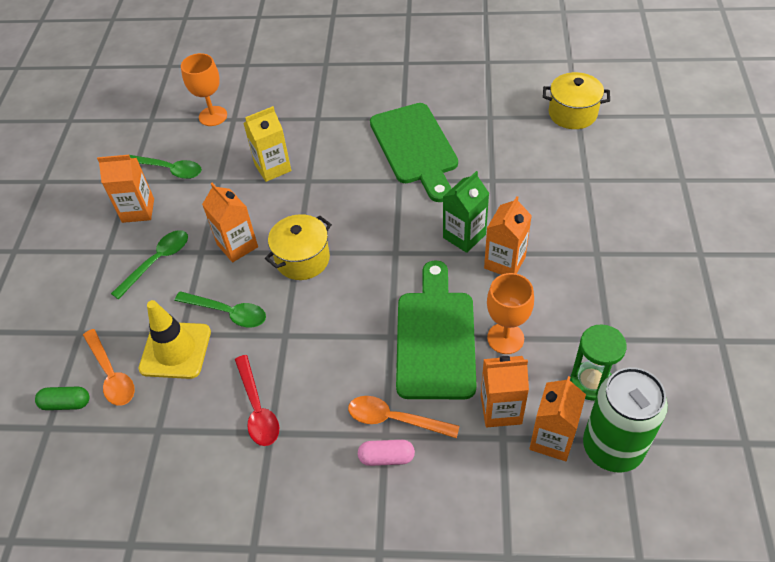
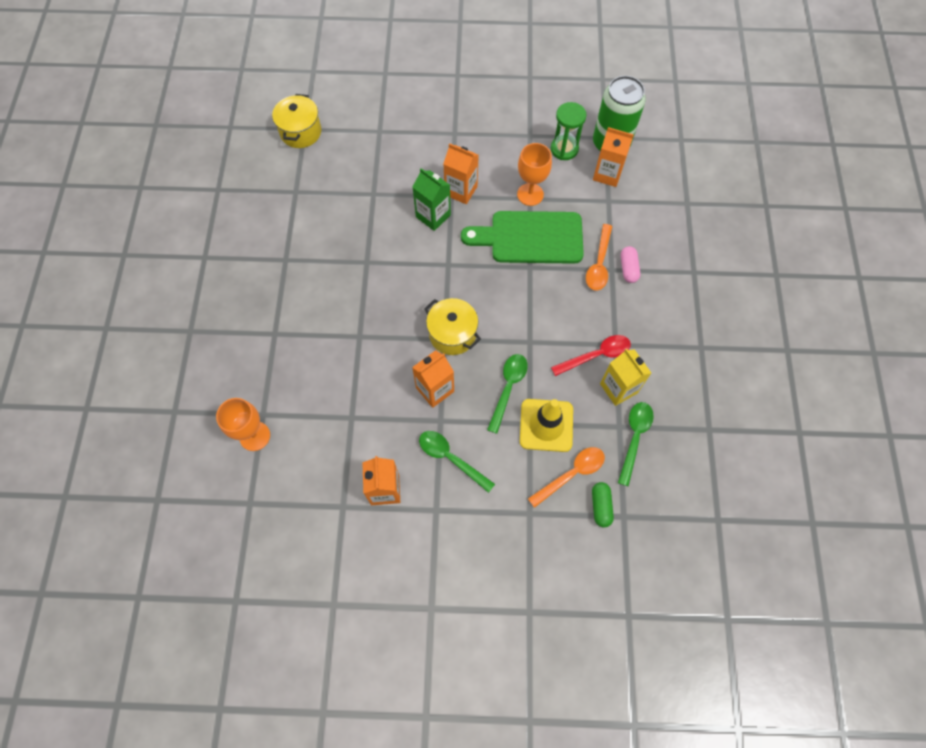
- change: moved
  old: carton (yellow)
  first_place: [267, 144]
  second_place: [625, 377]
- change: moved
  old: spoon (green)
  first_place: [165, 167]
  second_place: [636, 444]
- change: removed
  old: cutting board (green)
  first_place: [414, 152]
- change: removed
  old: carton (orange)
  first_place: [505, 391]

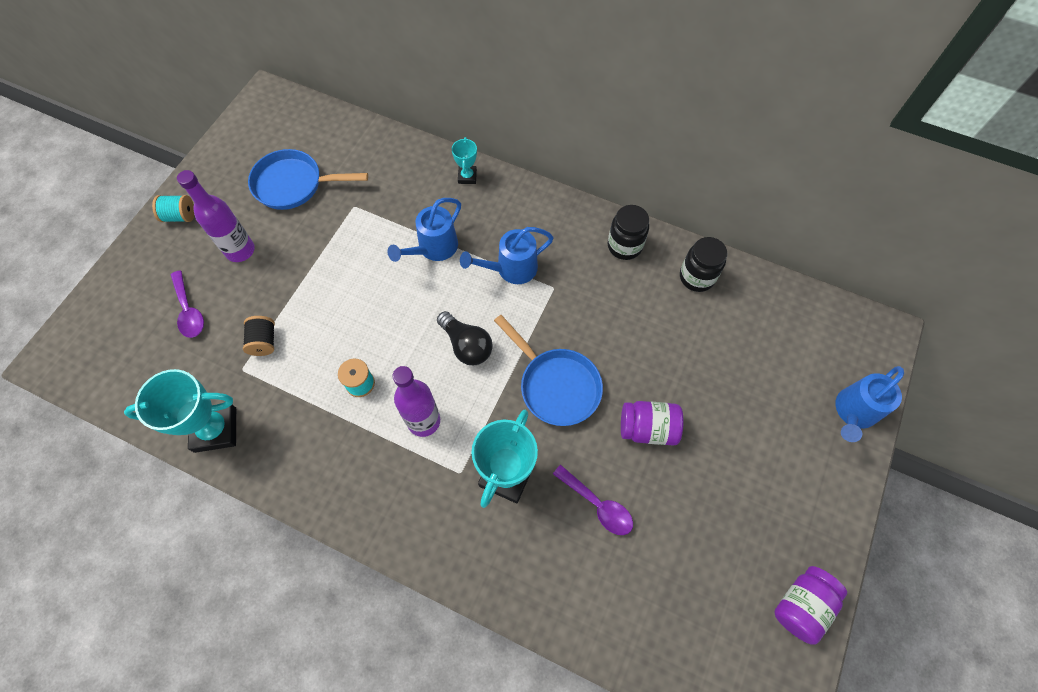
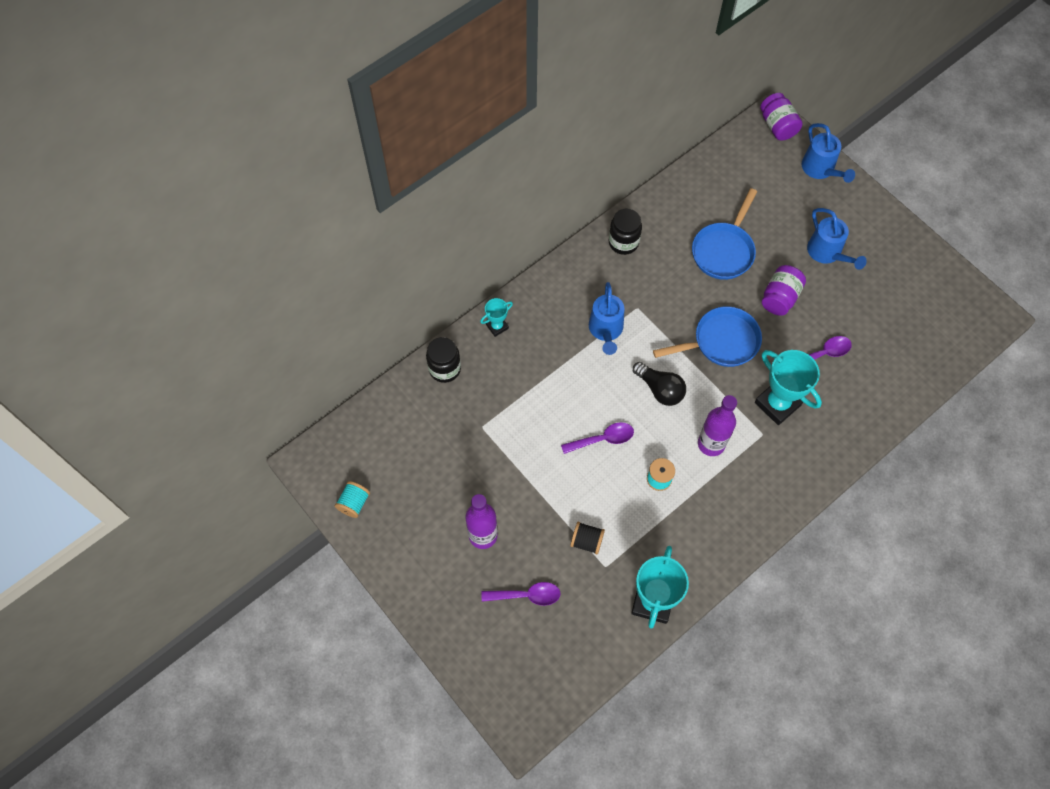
- change: moved
  old: spool (turquoise)
  first_place: [173, 208]
  second_place: [352, 499]
- change: moved
  old: jar (black)
  first_place: [703, 264]
  second_place: [443, 360]
- change: turned
  old: trophy (turquoise)
  first_place: [464, 160]
  second_place: [496, 317]
  degrees: -60
- change: added
  new: spoon (purple)
  second_place: [597, 438]
- change: turned
  old: light bulb (black)
  first_place: [465, 338]
  second_place: [659, 384]
  degrees: 60
- change: moved
  old: pan (blue)
  first_place: [308, 179]
  second_place: [724, 234]
- change: moved
  old: jar (purple)
  first_place: [810, 605]
  second_place: [781, 116]
- change: moved
  old: watering can (blue)
  first_place: [424, 230]
  second_place: [837, 239]

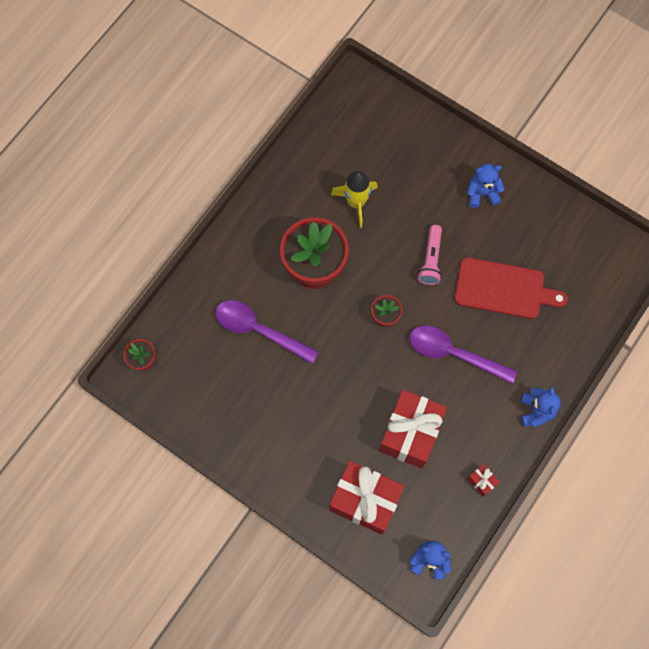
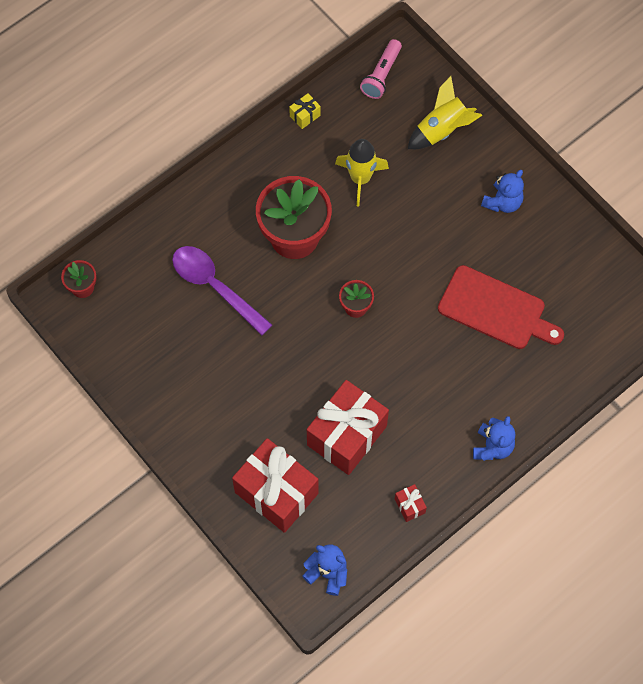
- change: added
  new: gift (yellow)
  second_place: [305, 111]
- change: moved
  old: flashlight (pink)
  first_place: [430, 255]
  second_place: [381, 69]
- change: added
  new: rocket (yellow)
  second_place: [445, 112]
- change: turned
  old: teddy bear (blue)
  first_place: [486, 186]
  second_place: [502, 191]
  degrees: 120
- change: removed
  old: spoon (purple)
  first_place: [463, 354]

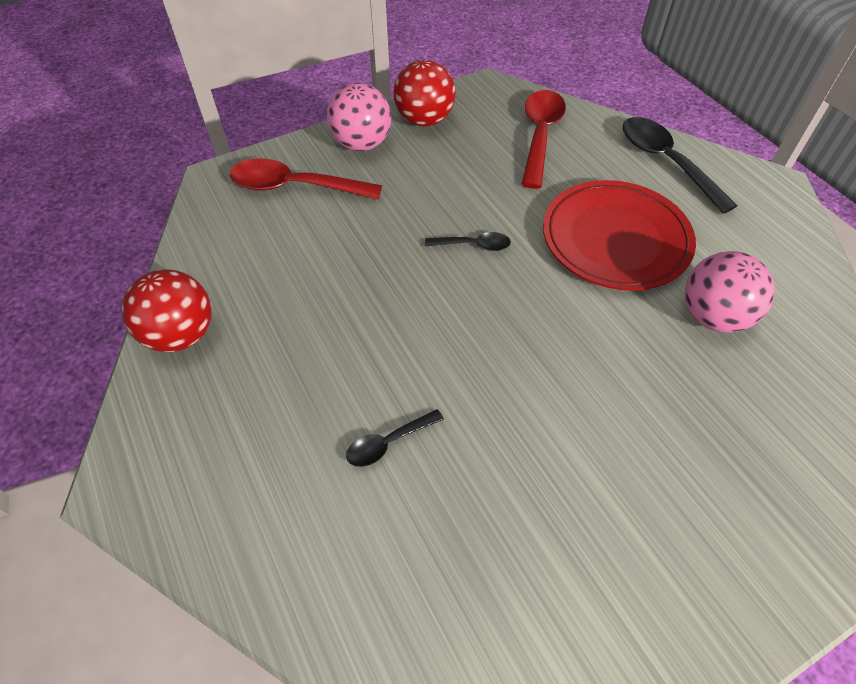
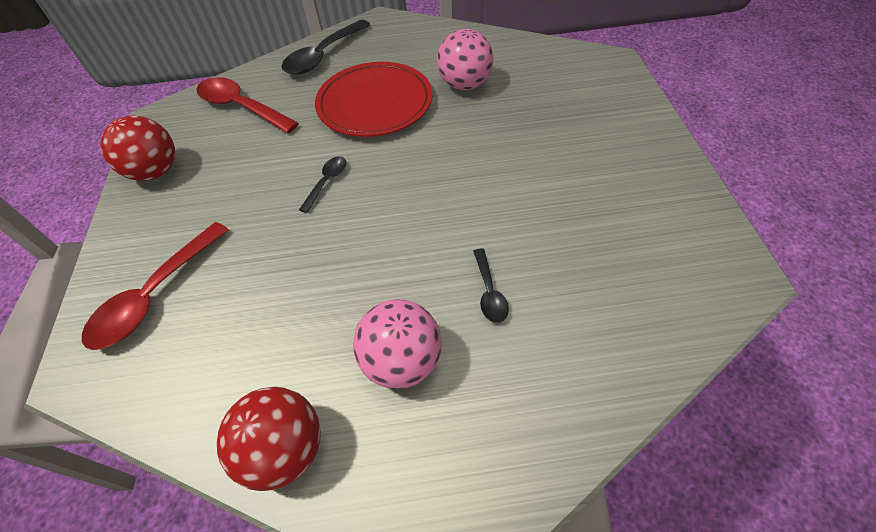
- change: turned
  old: spoon (black)
  first_place: [680, 165]
  second_place: [326, 47]
  degrees: -45
- change: moved
  old: ball (pink)
  first_place: [359, 117]
  second_place: [397, 344]

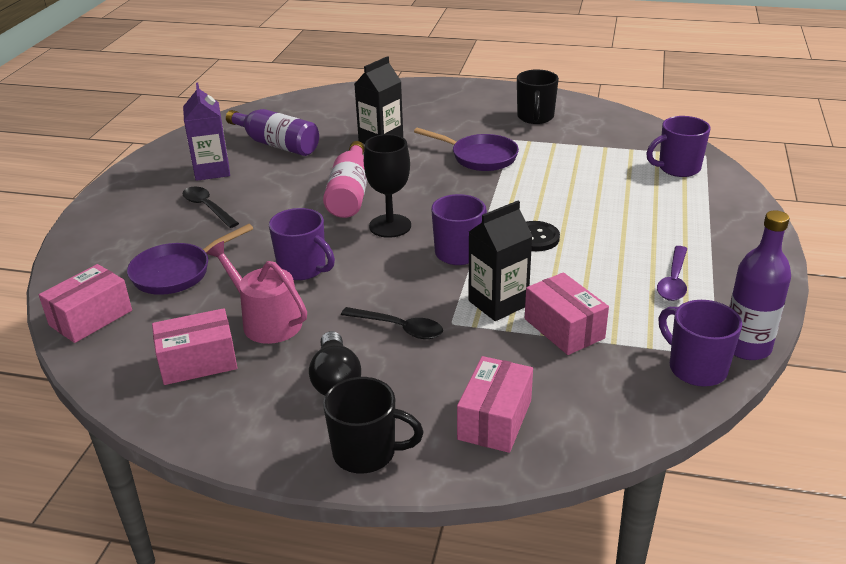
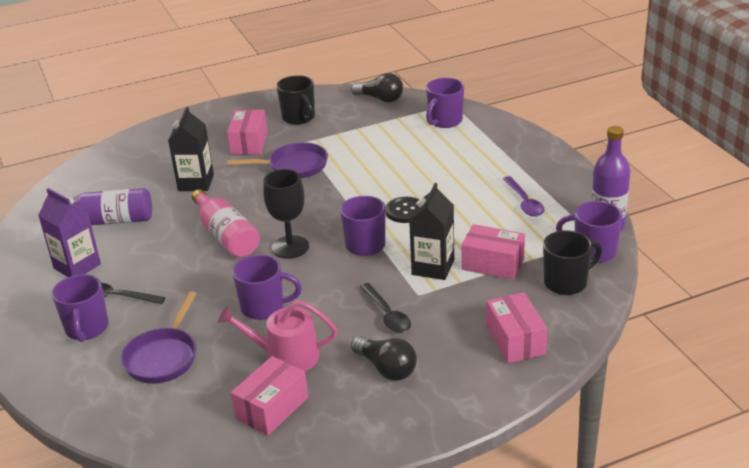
- change: added
  new: mug (purple)
  second_place: [80, 308]
- change: moved
  old: box (pink)
  first_place: [85, 303]
  second_place: [247, 132]
- change: added
  new: light bulb (black)
  second_place: [377, 87]
- change: turned
  old: spoon (black)
  first_place: [392, 323]
  second_place: [385, 308]
  degrees: 75
- change: moved
  old: mug (black)
  first_place: [373, 425]
  second_place: [572, 262]

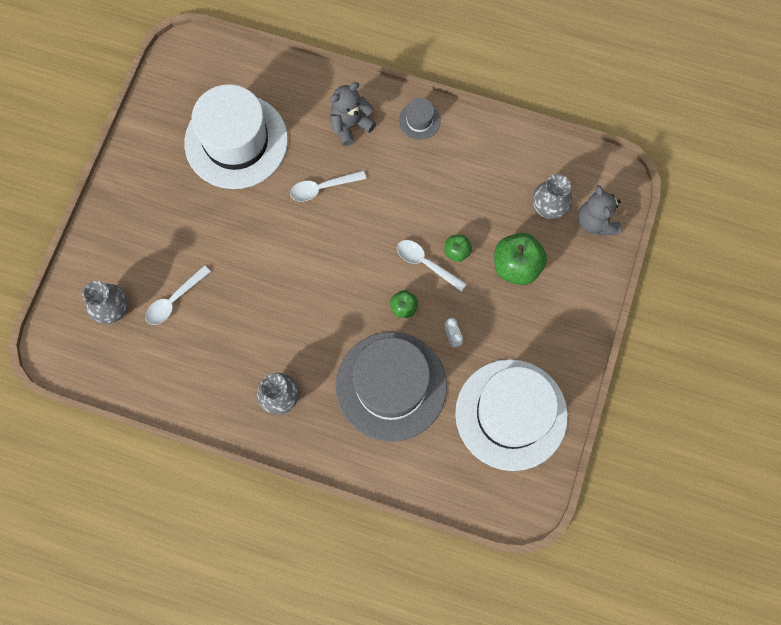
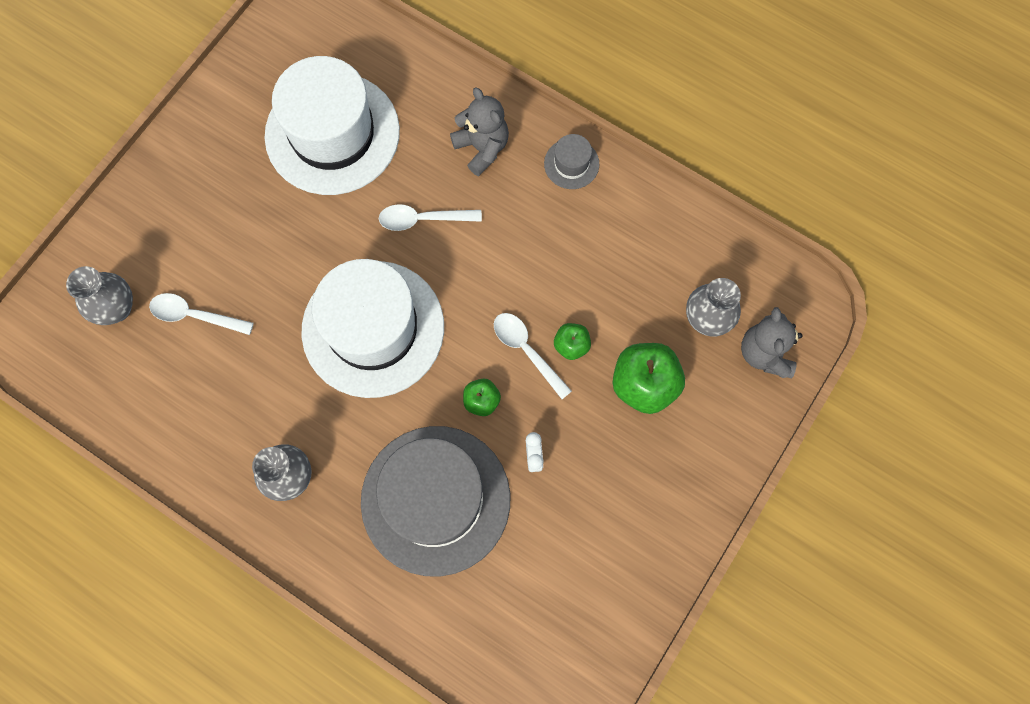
- change: turned
  old: spoon (white)
  first_place: [178, 295]
  second_place: [201, 314]
  degrees: 45
- change: moved
  old: hat (white)
  first_place: [511, 415]
  second_place: [373, 328]
- change: turned
  old: teddy bear (grey)
  first_place: [353, 114]
  second_place: [479, 131]
  degrees: 75

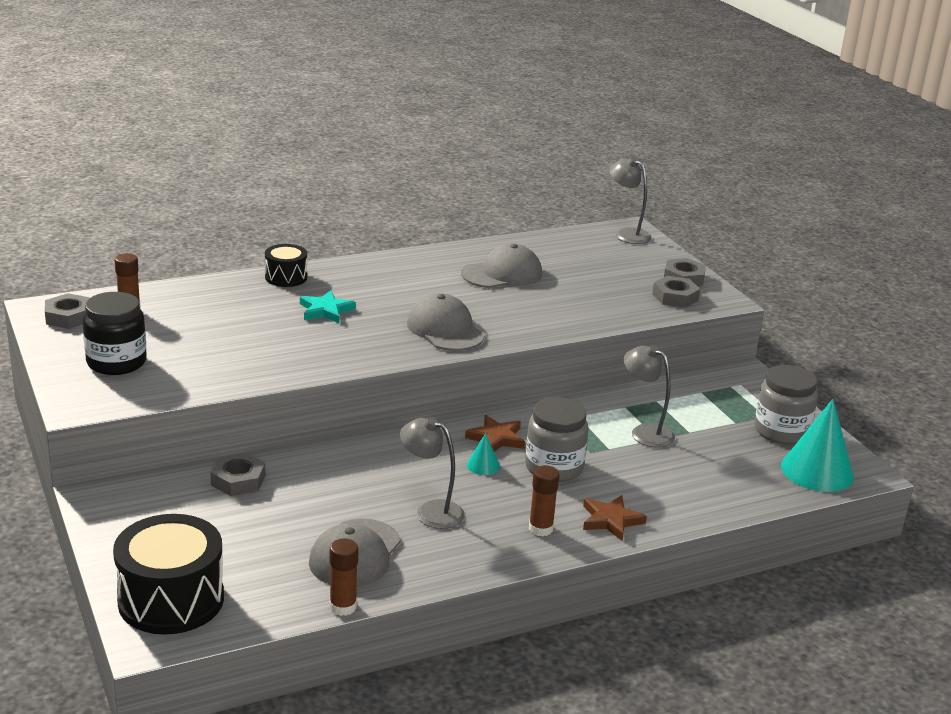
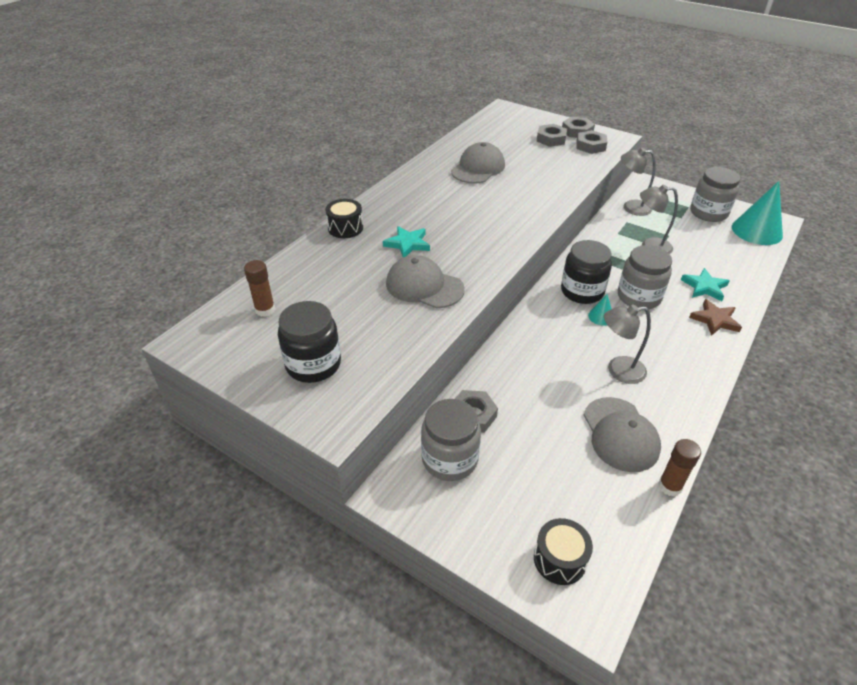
- change: moved
  old: cap (grey)
  first_place: [446, 322]
  second_place: [425, 281]
- change: added
  new: jar (grey)
  second_place: [451, 440]
- change: resized
  old: drum (black)
  first_place: [168, 574]
  second_place: [563, 551]
  factor: 0.54
- change: moved
  old: nut (grey)
  first_place: [67, 311]
  second_place: [552, 135]
- change: replaced
  old: star (brown)
  new: jar (black)
  first_place: [495, 433]
  second_place: [586, 272]
- change: moved
  old: lamp (grey)
  first_place: [630, 200]
  second_place: [638, 182]
- change: added
  new: star (turquoise)
  second_place: [705, 284]
- change: removed
  old: glue stick (brown)
  first_place: [544, 501]

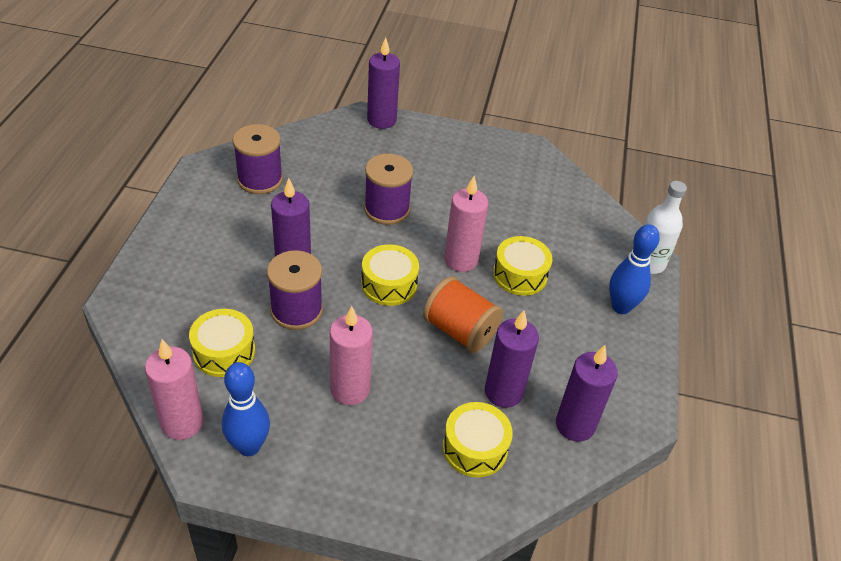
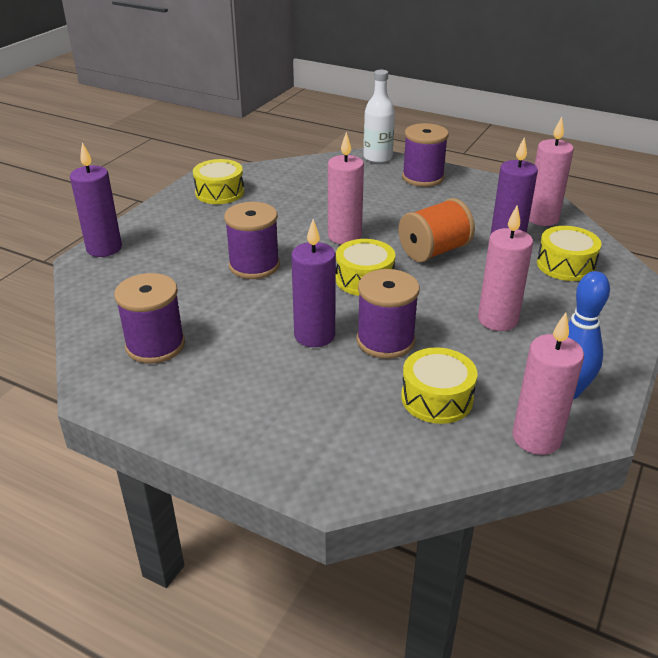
- change: moved
  old: drum (yellow)
  first_place: [522, 266]
  second_place: [218, 181]
- change: replaced
  old: bowling pin (blue)
  new: spool (purple)
  first_place: [634, 269]
  second_place: [425, 155]
- change: recoloured
  old: candle (purple)
  new: candle (pink)
  first_place: [587, 393]
  second_place: [551, 171]

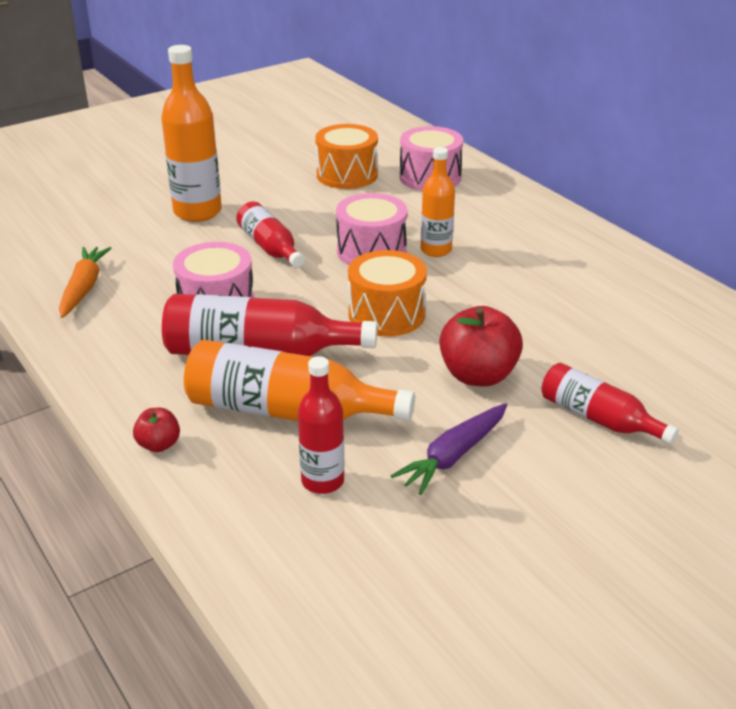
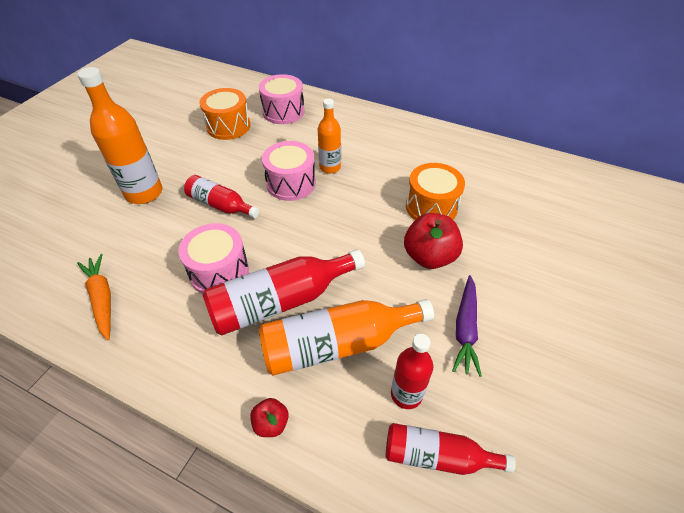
- change: moved
  old: bottle (red)
  first_place: [610, 404]
  second_place: [451, 449]
- change: moved
  old: drum (orange)
  first_place: [387, 293]
  second_place: [435, 191]

